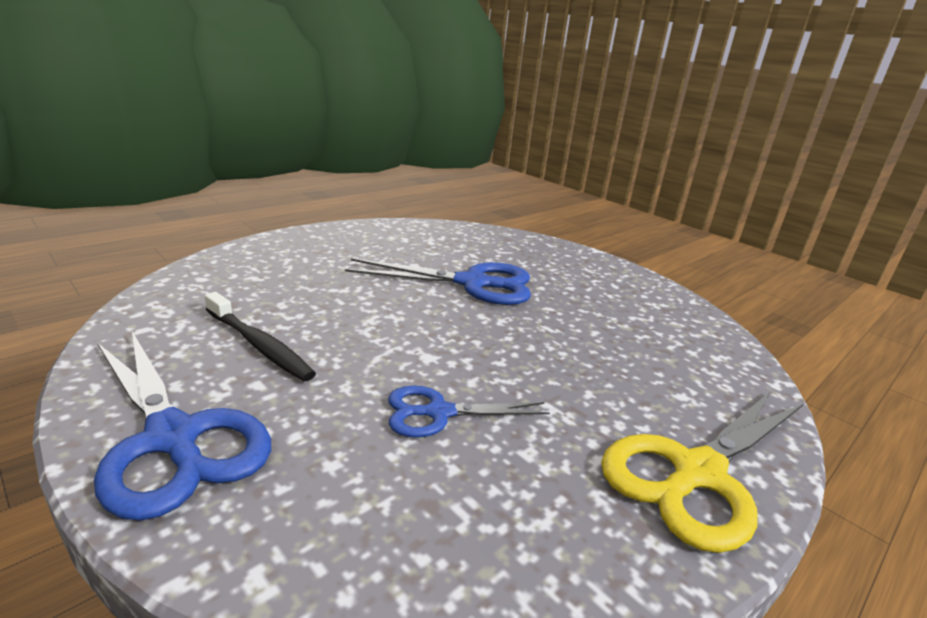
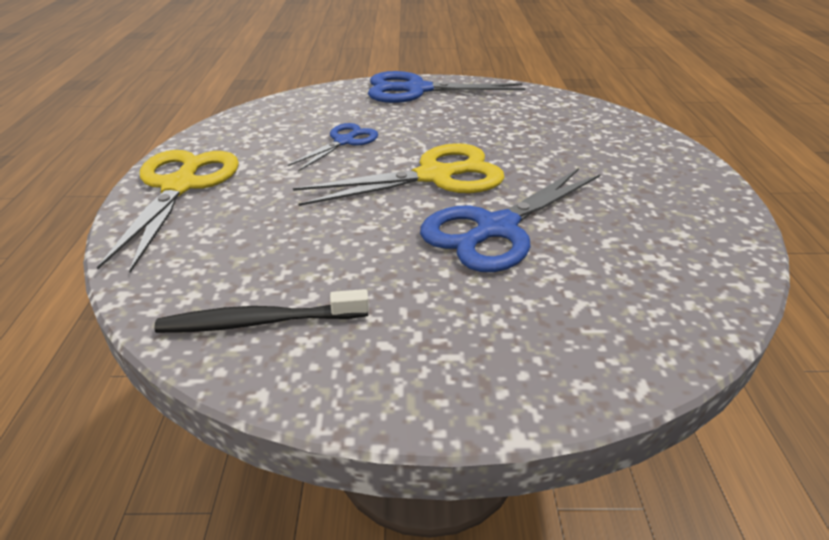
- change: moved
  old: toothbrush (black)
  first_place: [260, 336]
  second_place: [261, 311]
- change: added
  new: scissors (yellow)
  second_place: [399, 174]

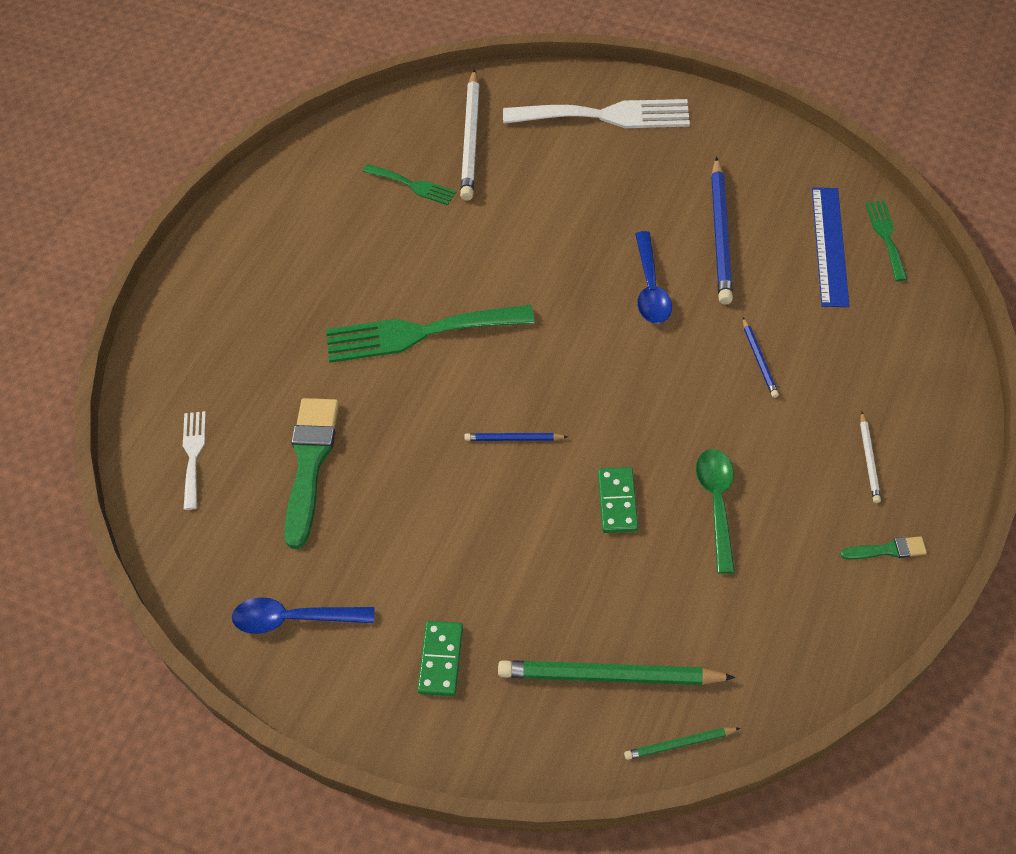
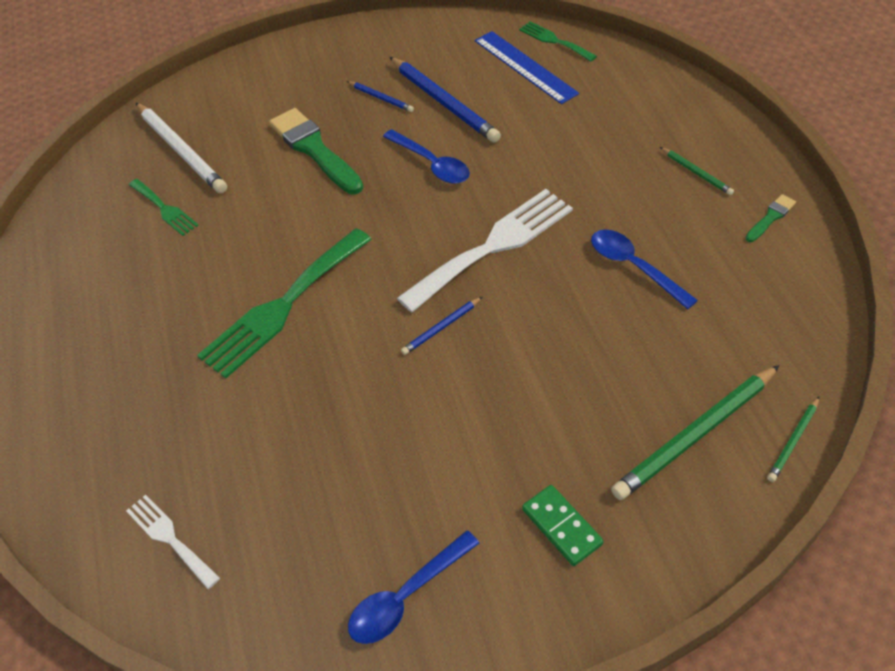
- change: turned
  old: fork (green)
  first_place: [409, 184]
  second_place: [164, 207]
  degrees: 60
- change: moved
  old: brush (green)
  first_place: [311, 473]
  second_place: [316, 151]
- change: moved
  old: pencil (blue)
  first_place: [761, 358]
  second_place: [380, 96]
- change: moved
  old: fork (white)
  first_place: [596, 113]
  second_place: [485, 250]
- change: recoloured
  old: spoon (green)
  new: spoon (blue)
  first_place: [715, 511]
  second_place: [644, 269]
- change: recoloured
  old: pencil (white)
  new: pencil (green)
  first_place: [870, 457]
  second_place: [697, 171]
- change: removed
  old: domino (green)
  first_place: [618, 500]

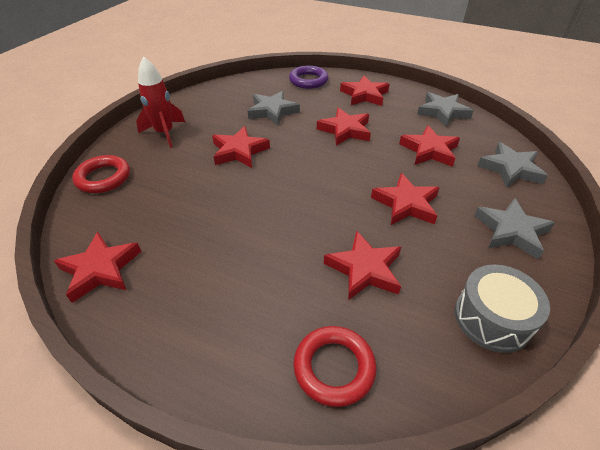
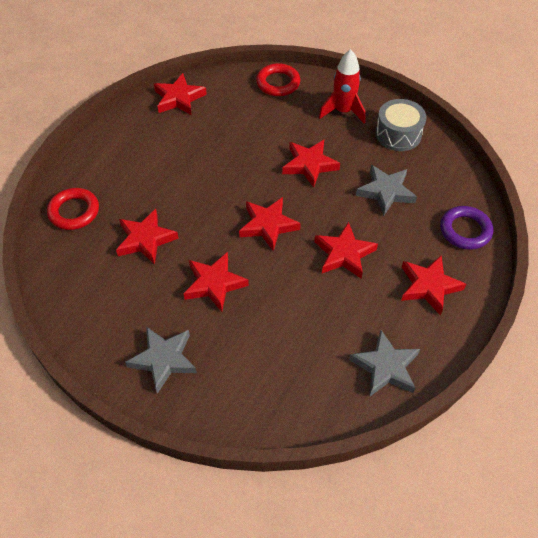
- change: moved
  old: star (red)
  first_place: [429, 146]
  second_place: [270, 224]
- change: moved
  old: drum (grey)
  first_place: [502, 309]
  second_place: [400, 125]
- change: removed
  old: star (grey)
  first_place: [512, 165]

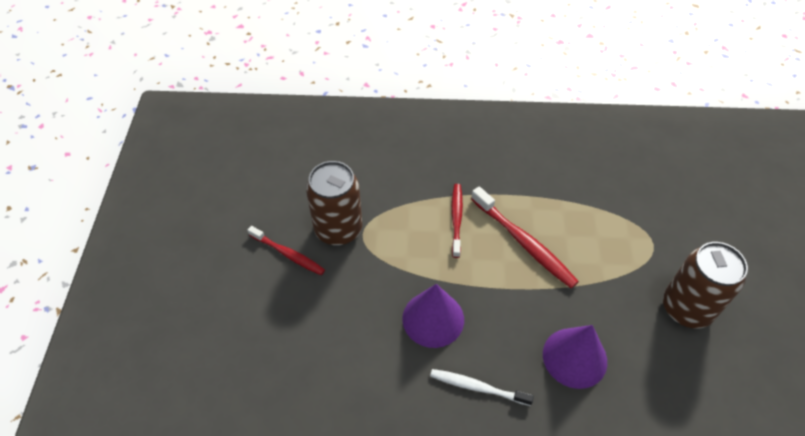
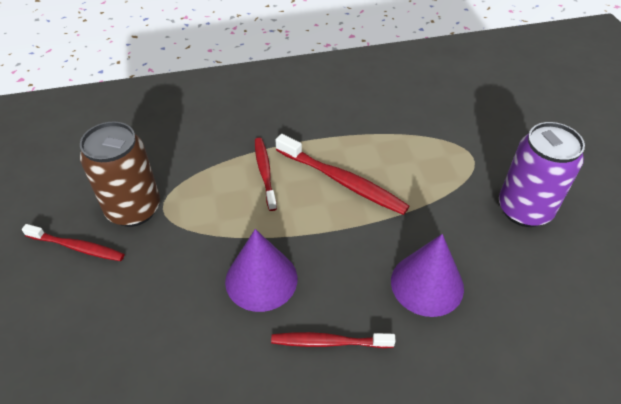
- change: recoloured
  old: toothbrush (white)
  new: toothbrush (red)
  first_place: [482, 387]
  second_place: [333, 340]
- change: recoloured
  old: can (brown)
  new: can (purple)
  first_place: [705, 285]
  second_place: [542, 174]

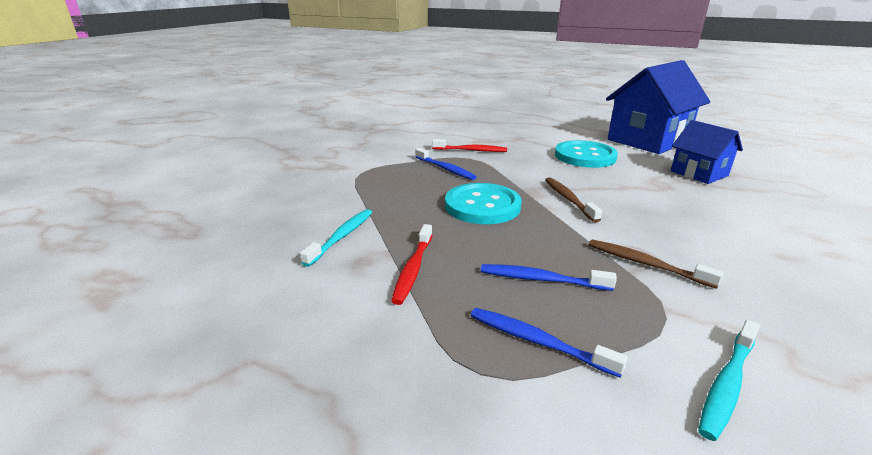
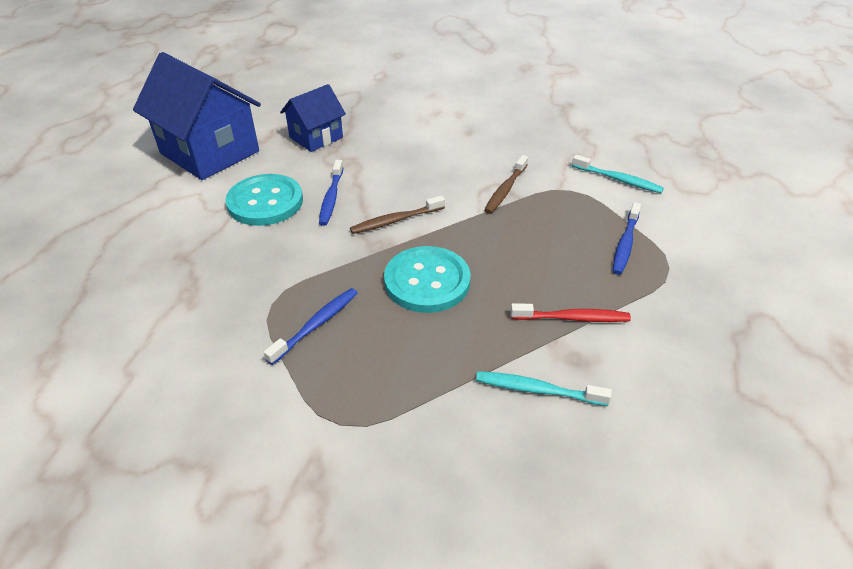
- change: moved
  old: toothbrush (blue)
  first_place: [549, 277]
  second_place: [331, 193]
- change: removed
  old: toothbrush (red)
  first_place: [469, 145]

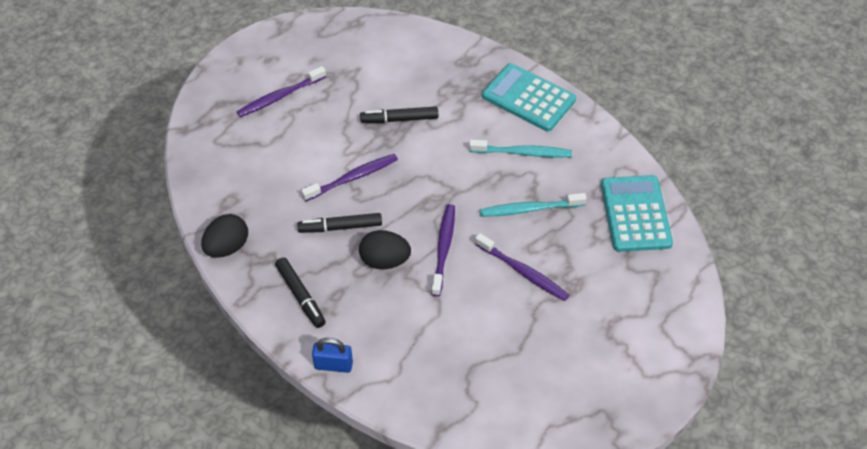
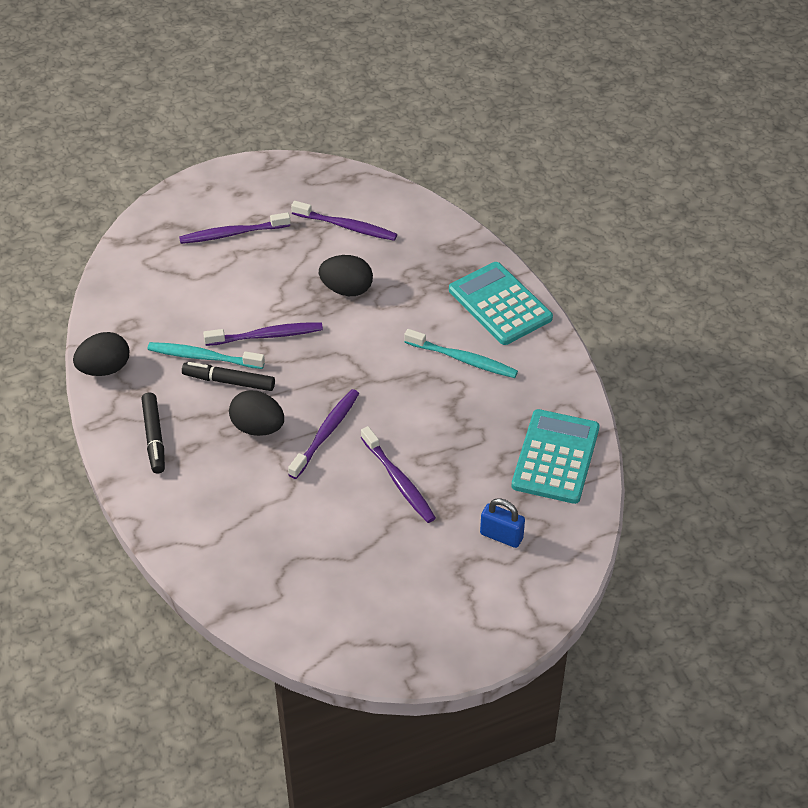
- change: moved
  old: toothbrush (turquoise)
  first_place: [533, 205]
  second_place: [206, 355]
- change: added
  new: toothbrush (purple)
  second_place: [344, 221]
- change: replaced
  old: marker (black)
  new: egg (black)
  first_place: [399, 115]
  second_place: [346, 275]
- change: moved
  old: padlock (blue)
  first_place: [332, 355]
  second_place: [502, 523]

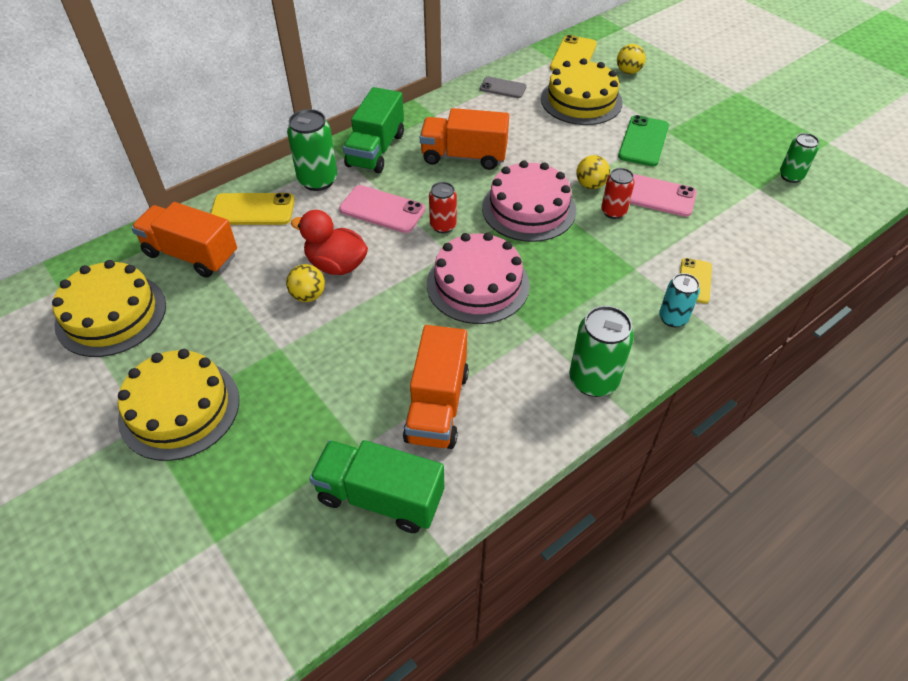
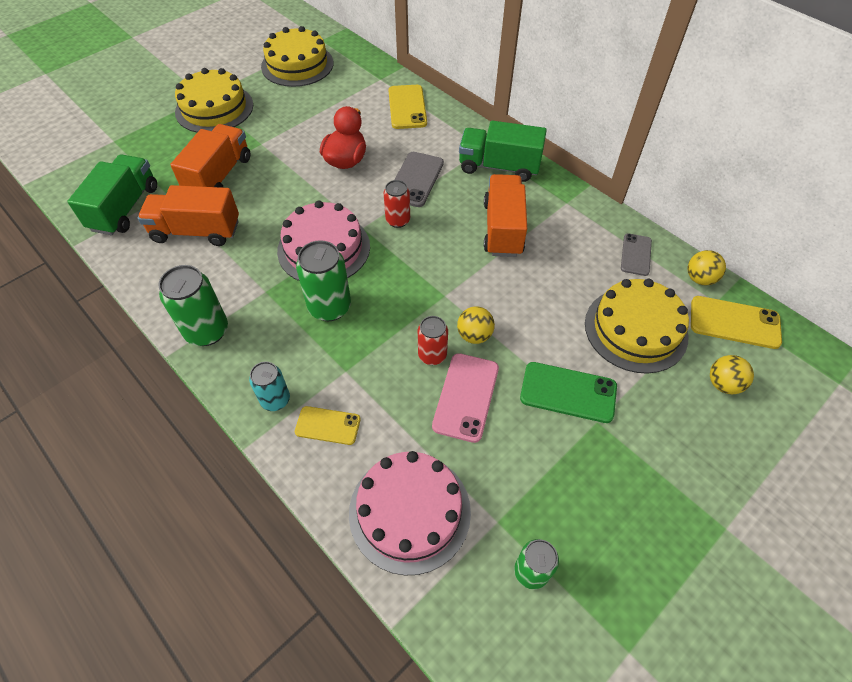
- change: moved
  old: truck (orange)
  first_place: [184, 240]
  second_place: [210, 156]
- change: moved
  old: can (green)
  first_place: [312, 150]
  second_place: [323, 280]
- change: moved
  old: cake (pink)
  first_place: [529, 201]
  second_place: [410, 513]
- change: recoloured
  old: phone (pink)
  new: phone (grey)
  first_place: [382, 209]
  second_place: [419, 179]
- change: moved
  old: ball (yellow)
  first_place: [305, 283]
  second_place: [707, 267]

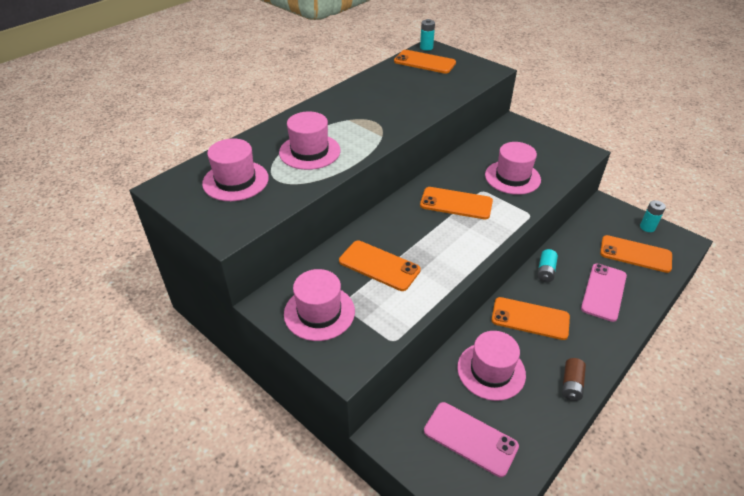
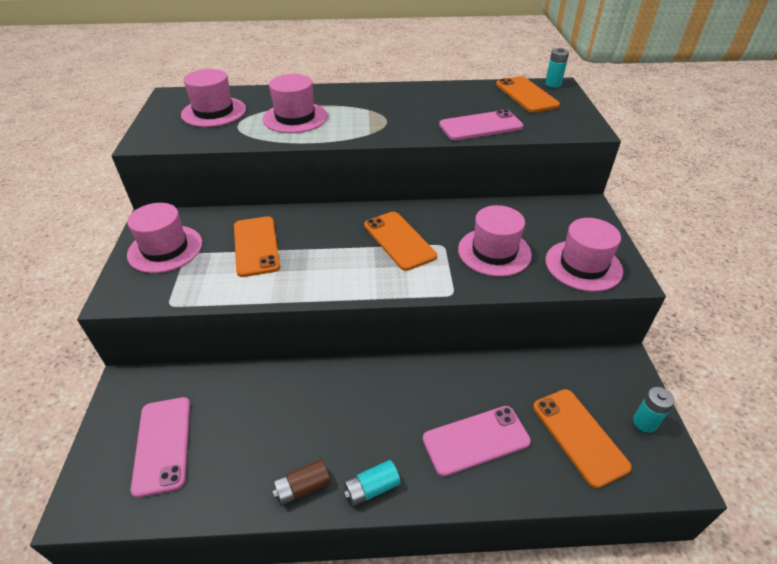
- change: moved
  old: battery (turquoise)
  first_place: [547, 265]
  second_place: [372, 483]
- change: added
  new: phone (pink)
  second_place: [481, 124]
- change: moved
  old: hat (pink)
  first_place: [491, 366]
  second_place: [584, 255]
- change: removed
  old: phone (orange)
  first_place: [530, 318]

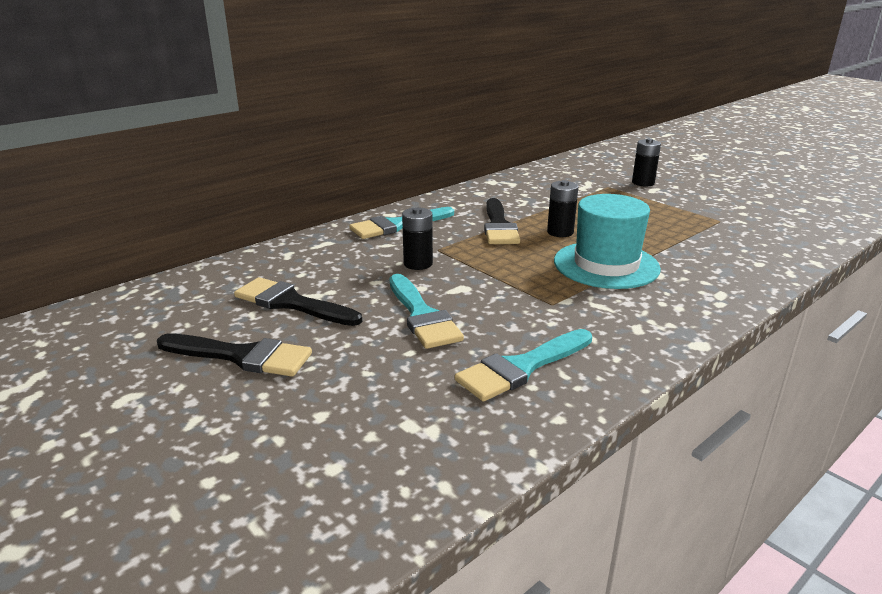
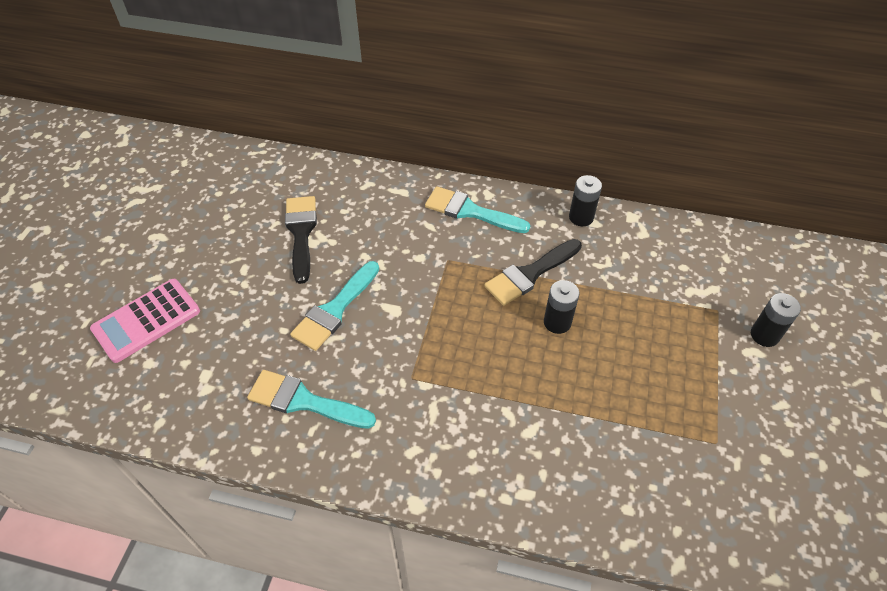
- change: added
  new: calculator (pink)
  second_place: [145, 321]
- change: moved
  old: battery (black)
  first_place: [417, 238]
  second_place: [585, 200]
- change: removed
  old: brush (black)
  first_place: [234, 355]
- change: removed
  old: hat (turquoise)
  first_place: [607, 241]

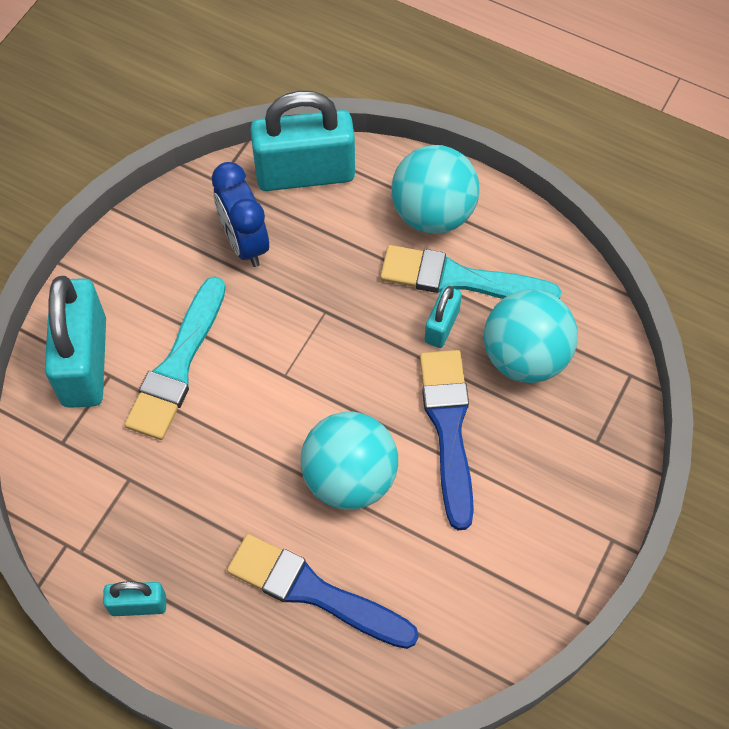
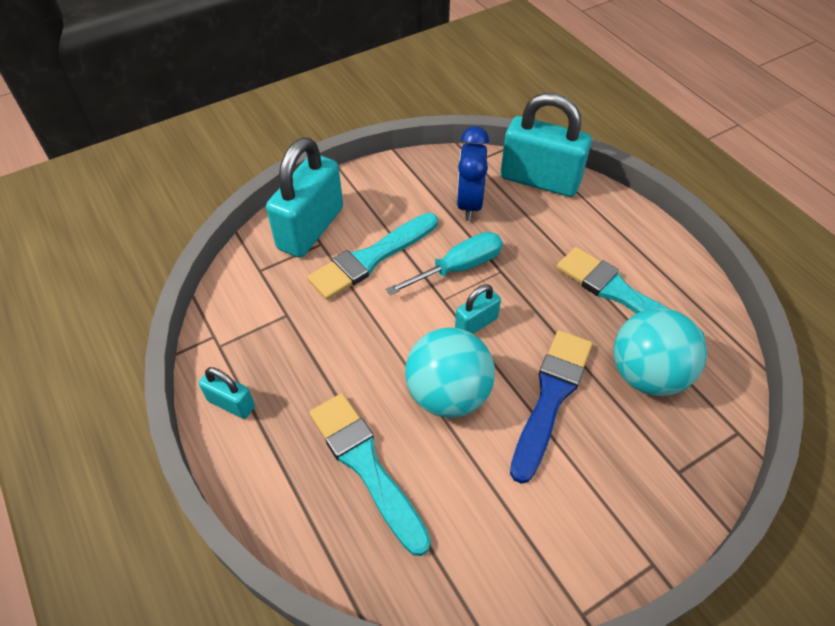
- change: recoloured
  old: brush (blue)
  new: brush (turquoise)
  first_place: [323, 591]
  second_place: [370, 474]
- change: added
  new: screwdriver (turquoise)
  second_place: [444, 263]
- change: moved
  old: padlock (turquoise)
  first_place: [443, 317]
  second_place: [478, 309]
- change: removed
  old: ball (turquoise)
  first_place: [435, 189]

